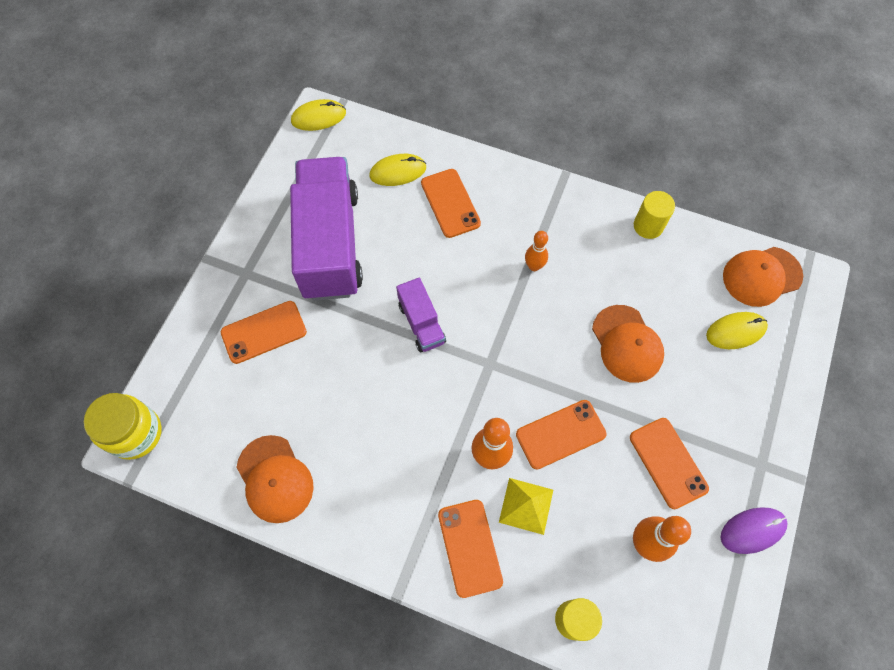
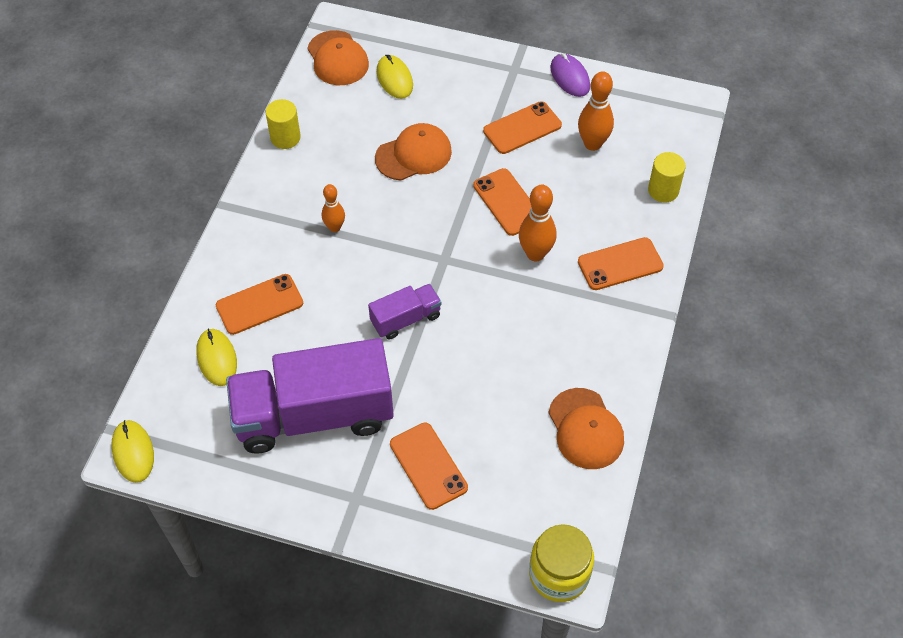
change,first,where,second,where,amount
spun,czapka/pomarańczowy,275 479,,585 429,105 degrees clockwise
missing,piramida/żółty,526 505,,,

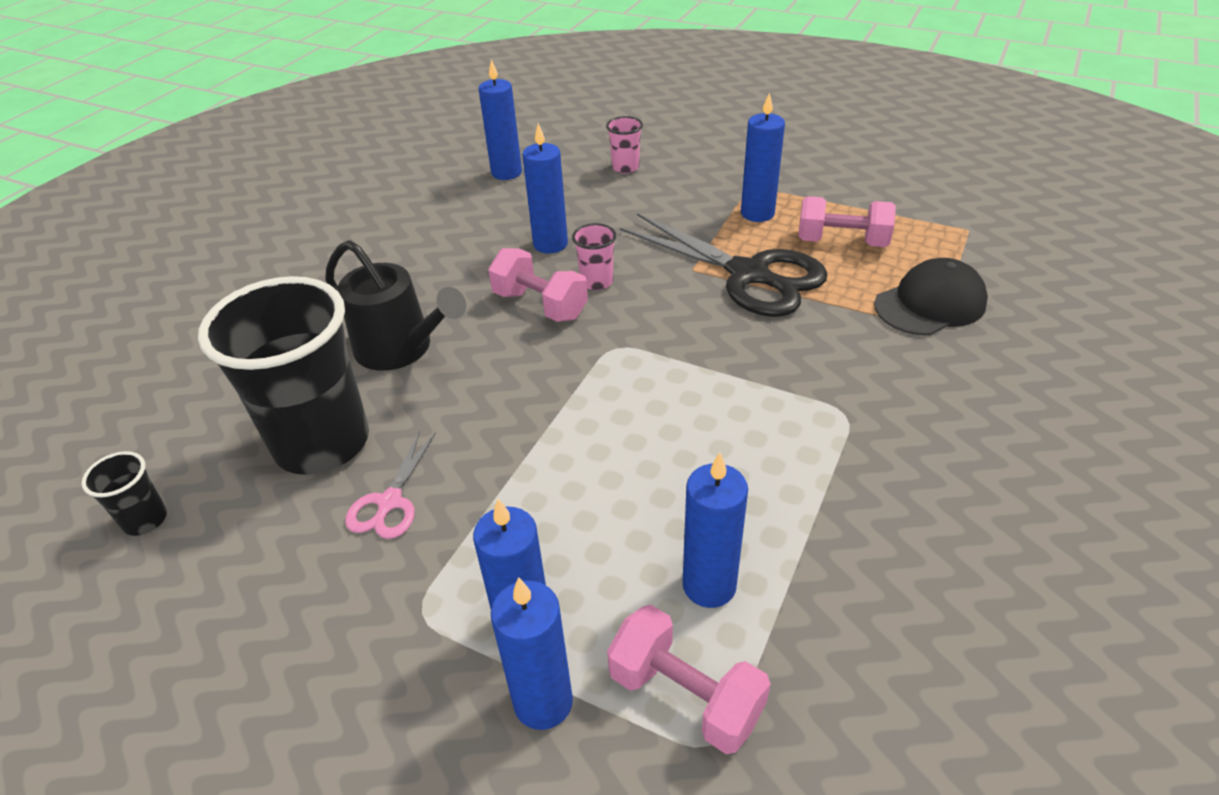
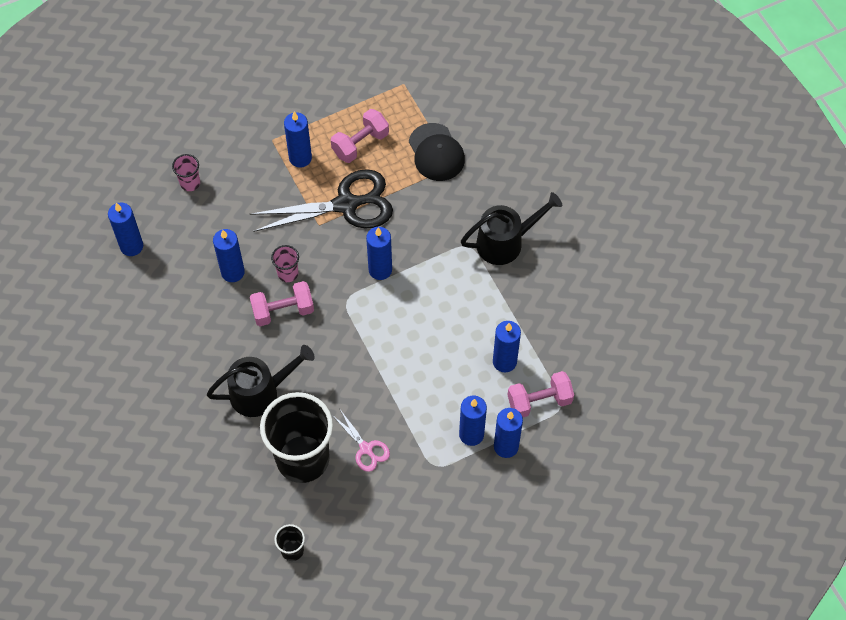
change,first,where,second,where,amount
appeared,,,świeca/niebieski,380 270,
spun,czapka/czarny,930 304,,436 152,150 degrees clockwise
appeared,,,konewka/czarny,505 242,

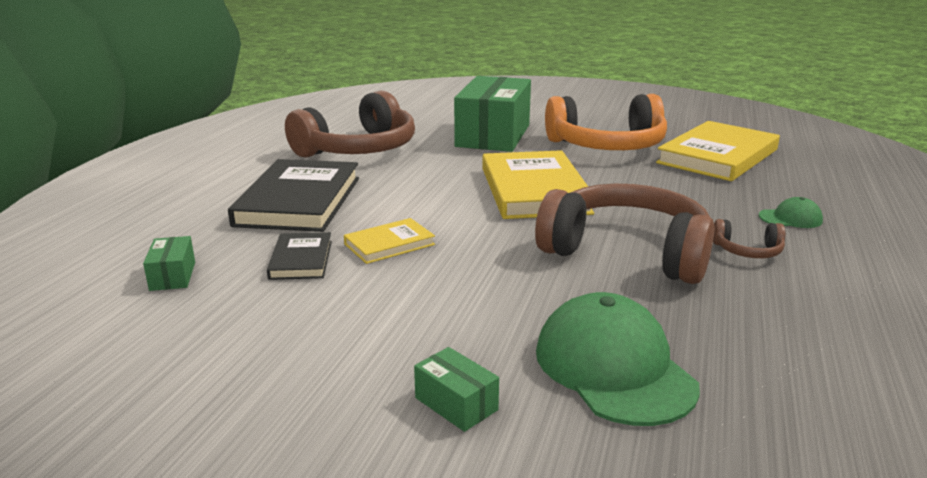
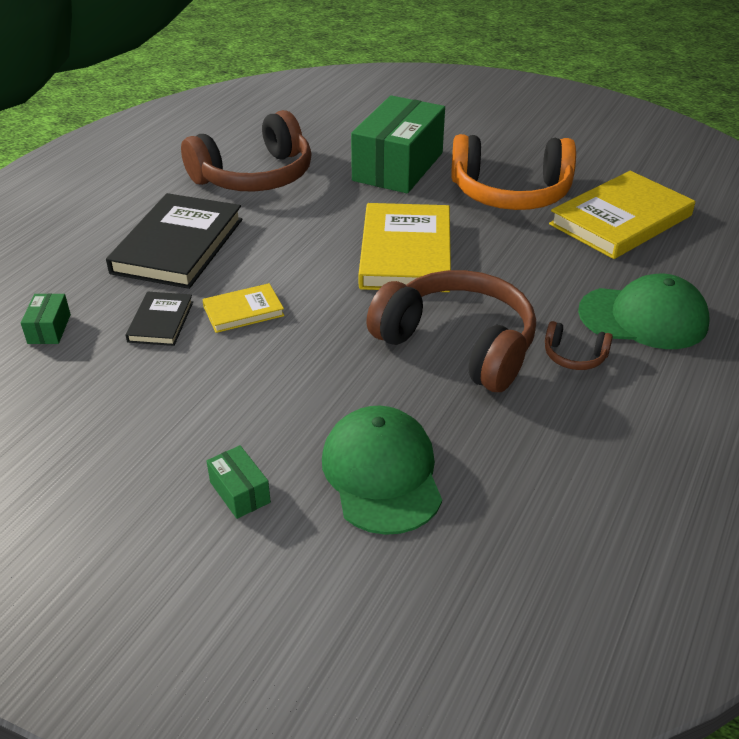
change,first,where,second,where,amount
size,czapka/zielony,790 218,,643 318,x2.08

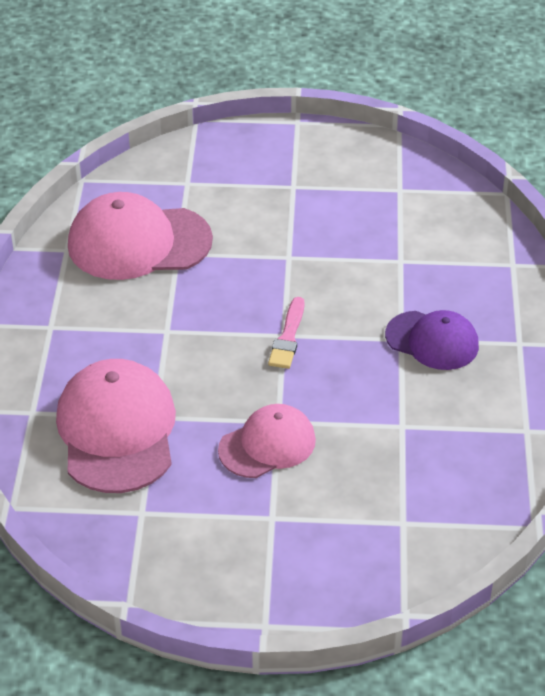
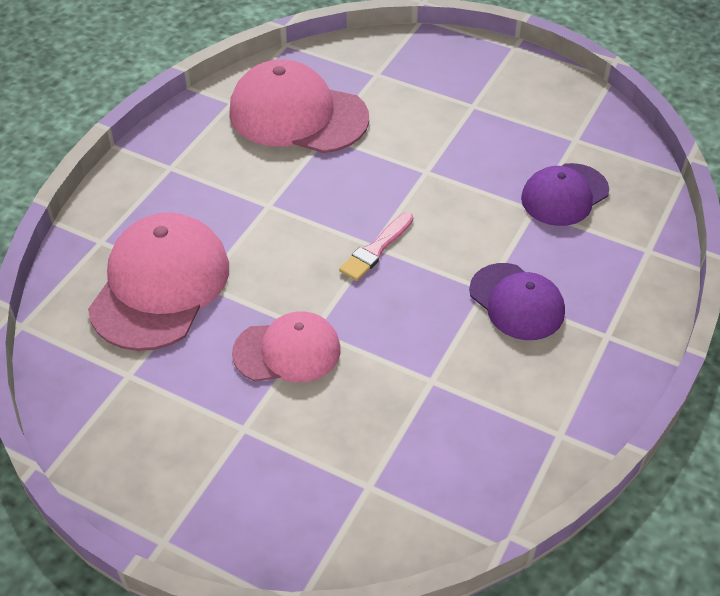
change,first,where,second,where,amount
appeared,,,czapka/fioletowy,564 195,

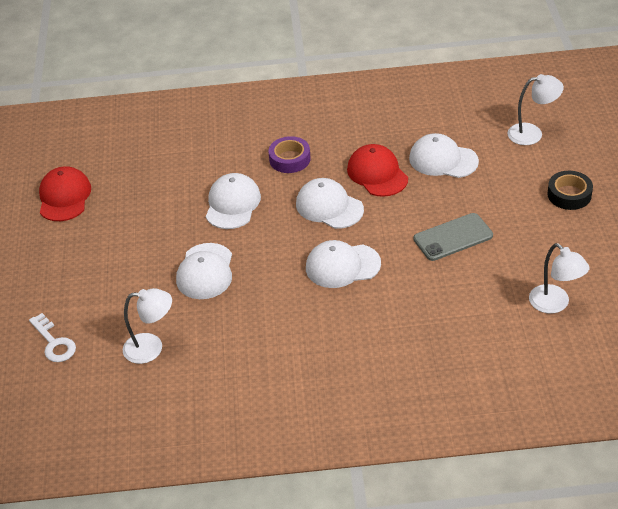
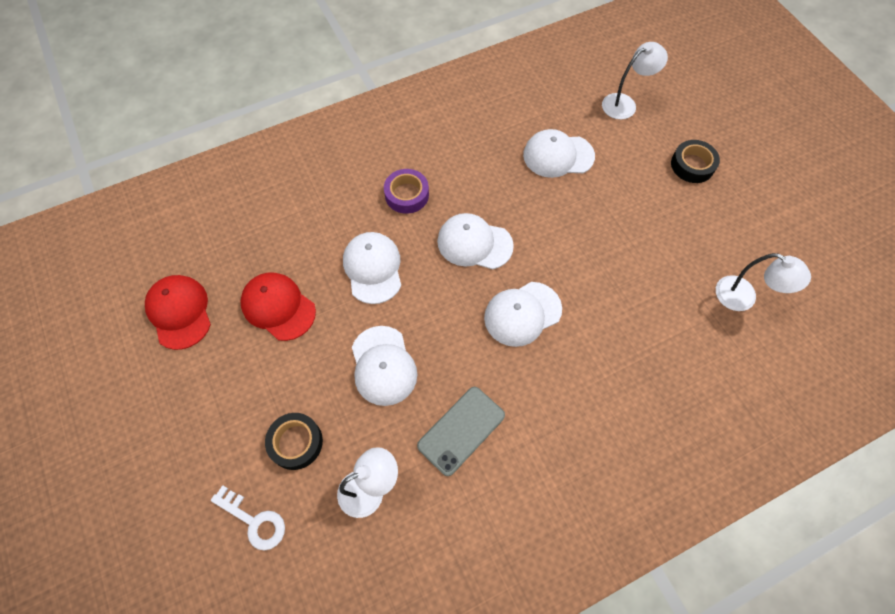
change,first,where,second,where,amount
relocated,czapka/czerwony,377 174,,278 307,
appeared,,,taśma klejąca/czarny,296 442,
relocated,telefon/szary,453 237,,461 430,

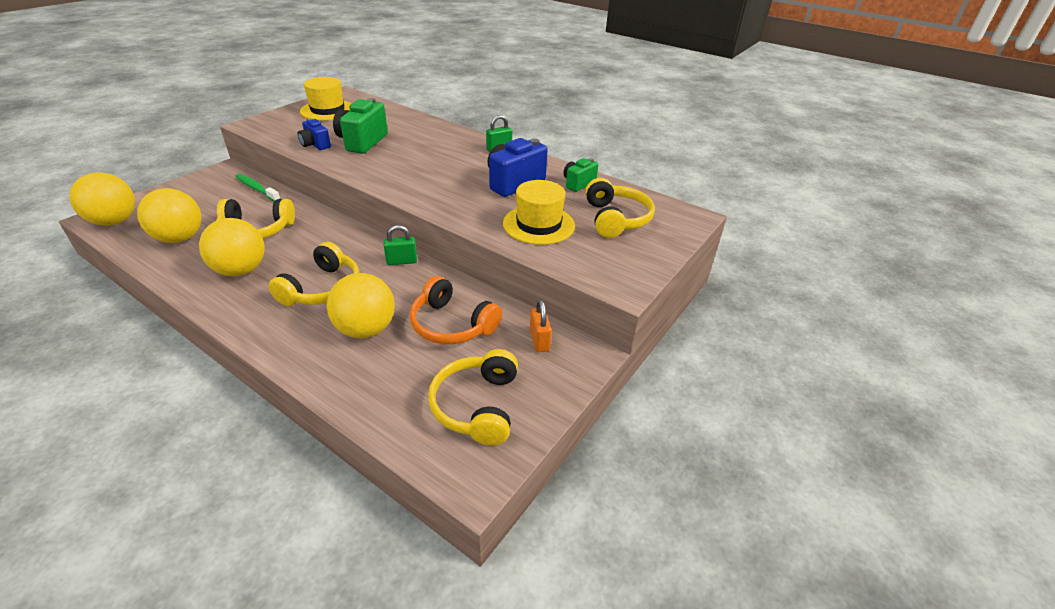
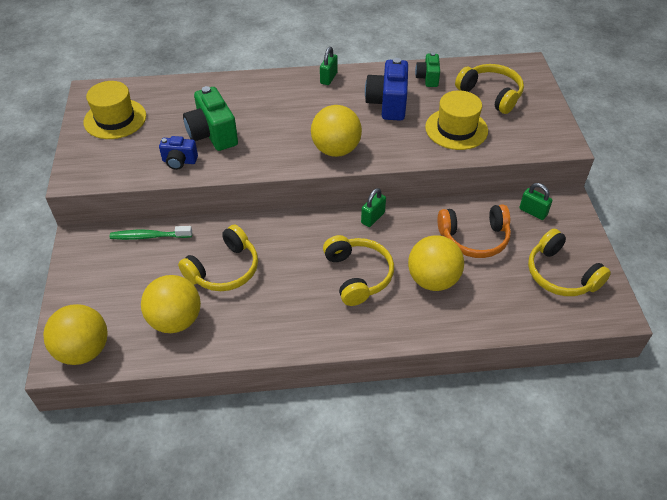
change,first,where,second,where,amount
relocated,piłka/żółty,241 270,,336 150,
colour,kłódka/pomarańczowy,539 340,kłódka/zielony,533 212,

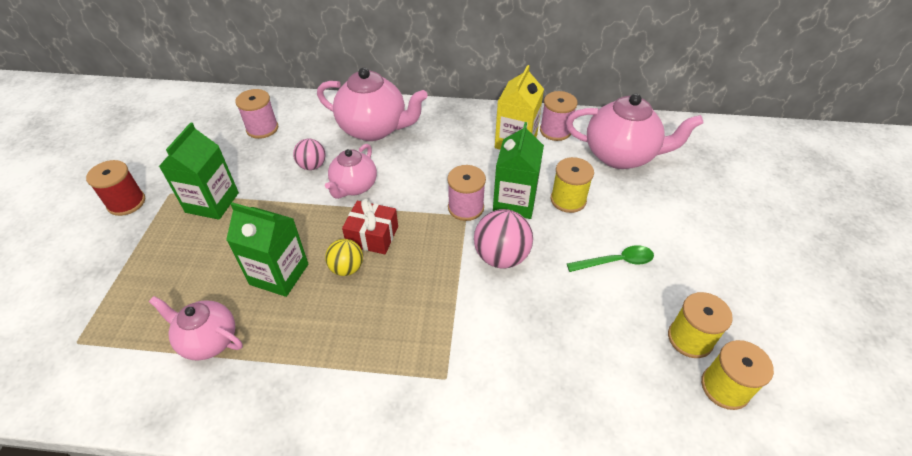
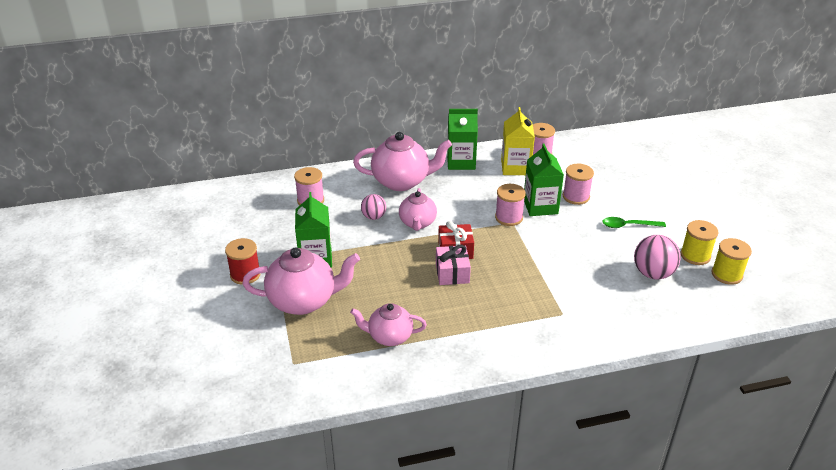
change,first,where,second,where,amount
relocated,imbryk/różowy,621 155,,304 301,
exchanged,piłka/żółty,347 268,prezent/różowy,452 273,
relocated,karton mleka/zielony,279 274,,461 162,
colour,szpulka/żółty,568 200,szpulka/różowy,576 196,
spun,łyżka/zielony,616 262,,628 225,150 degrees counterclockwise
relocated,piłka/różowy,501 257,,653 273,

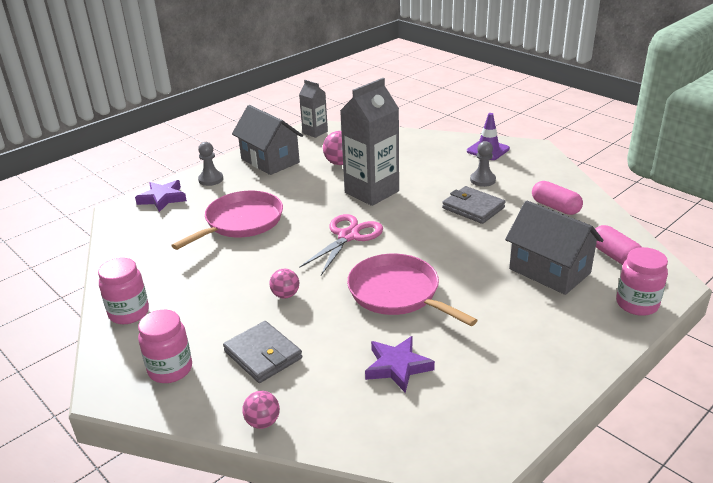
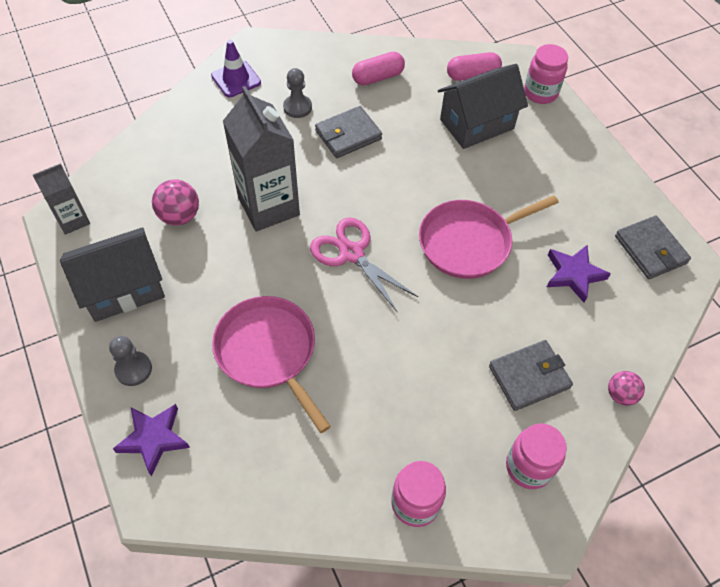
change,first,where,second,where,amount
appeared,,,portfel/szary,650 250,
missing,piłka/różowy,285 295,,,

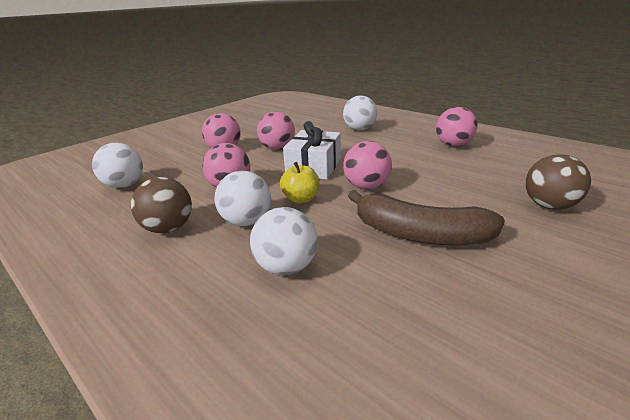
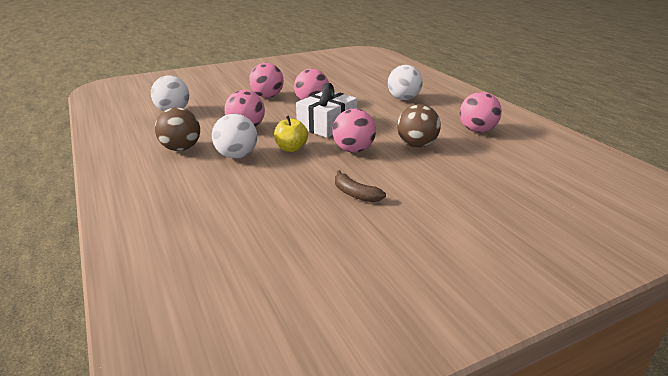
change,first,where,second,where,amount
size,banan/brązowy,419 234,,355 194,x0.50
relocated,piłka/brązowy,549 206,,416 145,
missing,piłka/biały,286 267,,,

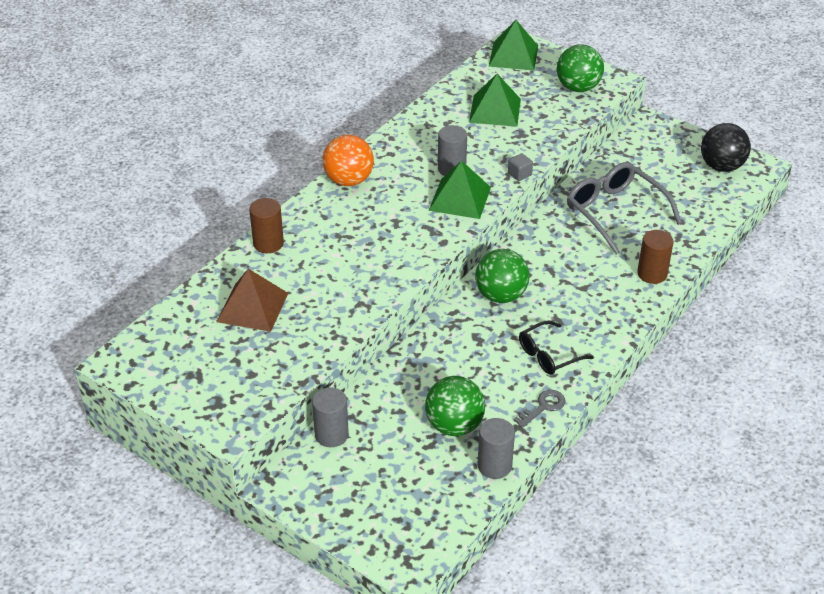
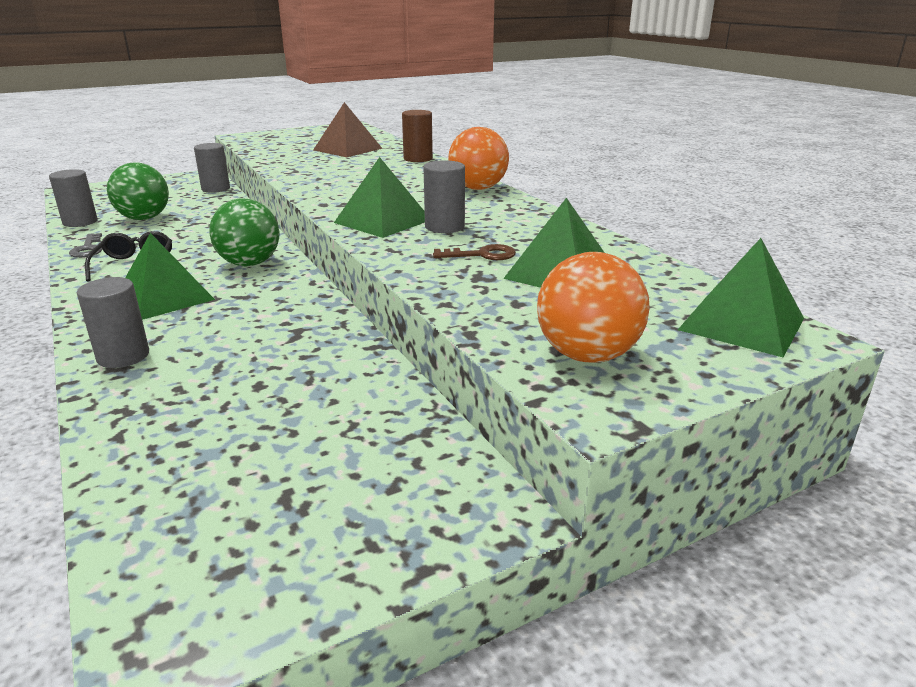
change,first,where,second,where,amount
colour,walec/brązowy,652 274,walec/szary,123 356,
appeared,,,piramida/zielony,164 297,
appeared,,,klucz/brązowy,482 255,
colour,piłka/zielony,578 88,piłka/pomarańczowy,587 355,
missing,sześcian/szary,519 174,,,
missing,okulary/szary,615 212,,,
missing,piłka/czarny,721 166,,,

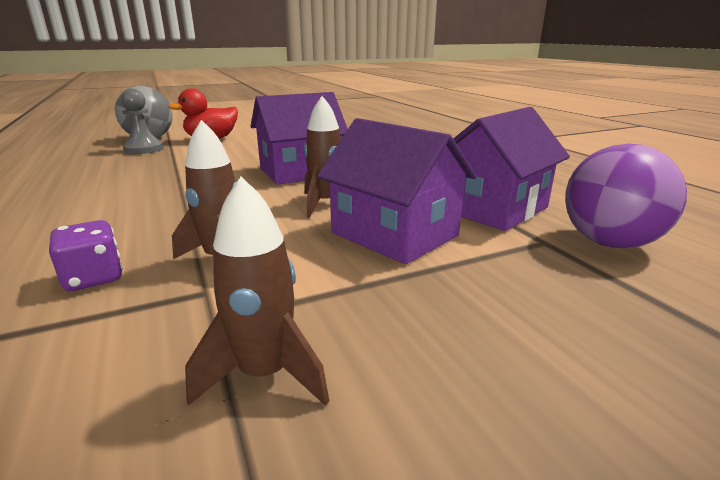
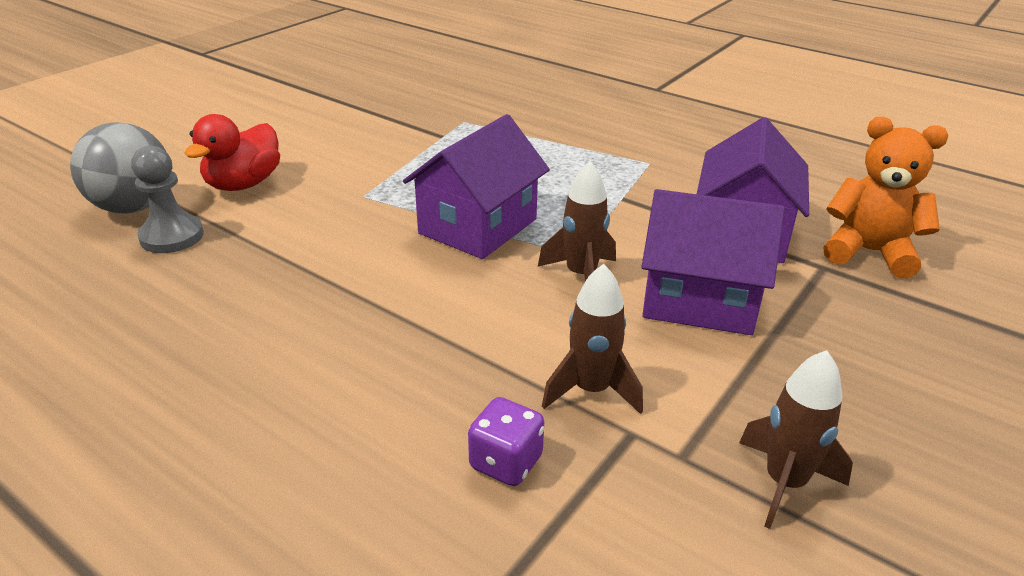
change,first,where,second,where,amount
exchanged,piłka/fioletowy,609 243,miś/pomarańczowy,869 252,

